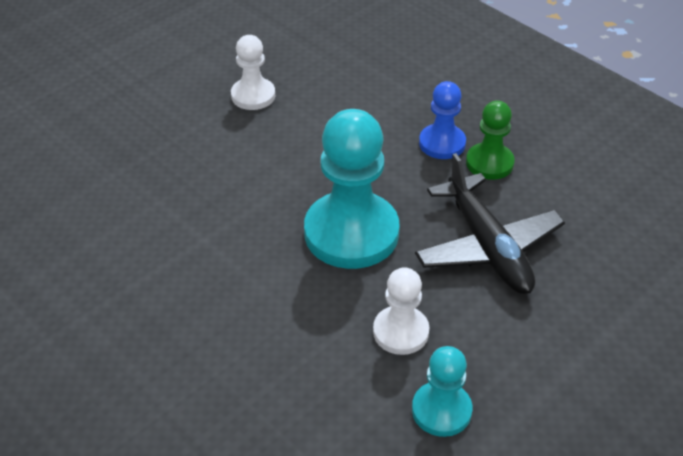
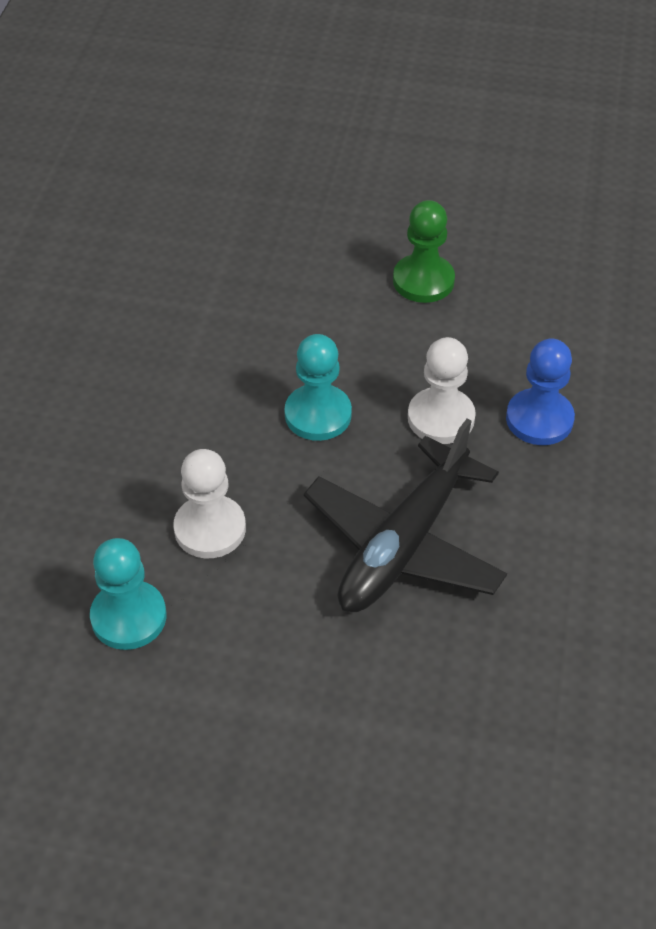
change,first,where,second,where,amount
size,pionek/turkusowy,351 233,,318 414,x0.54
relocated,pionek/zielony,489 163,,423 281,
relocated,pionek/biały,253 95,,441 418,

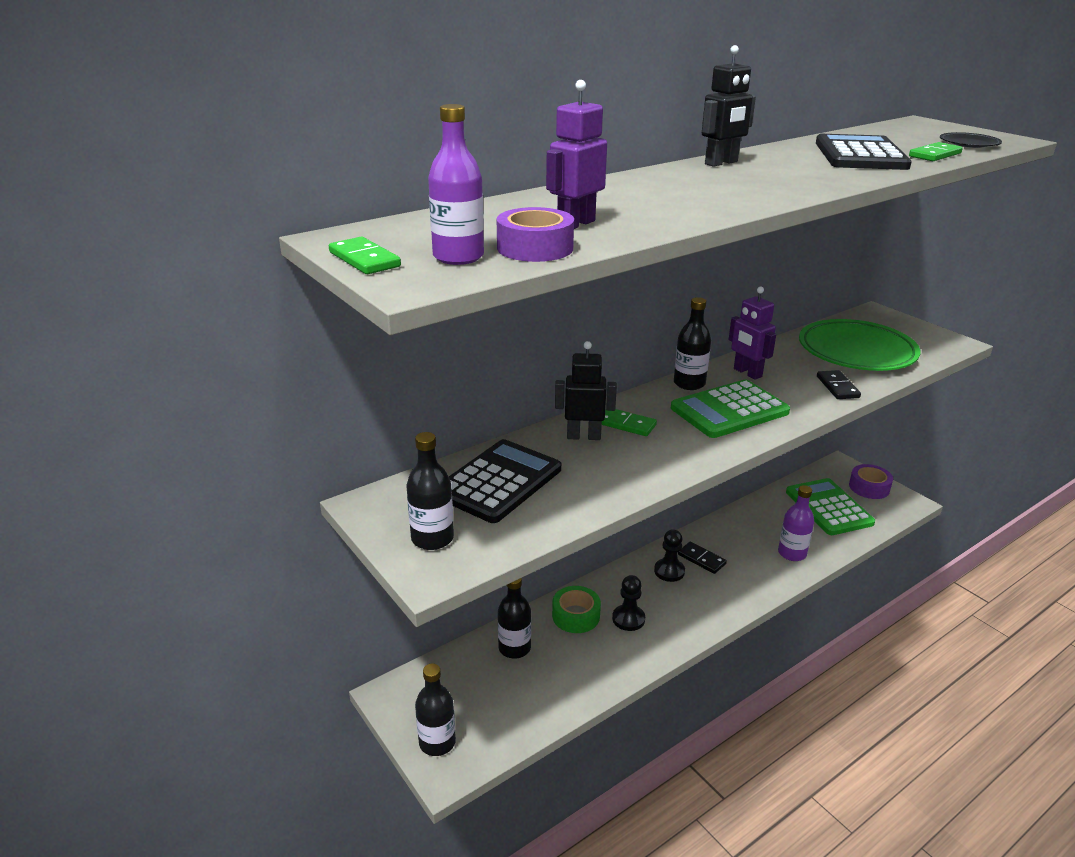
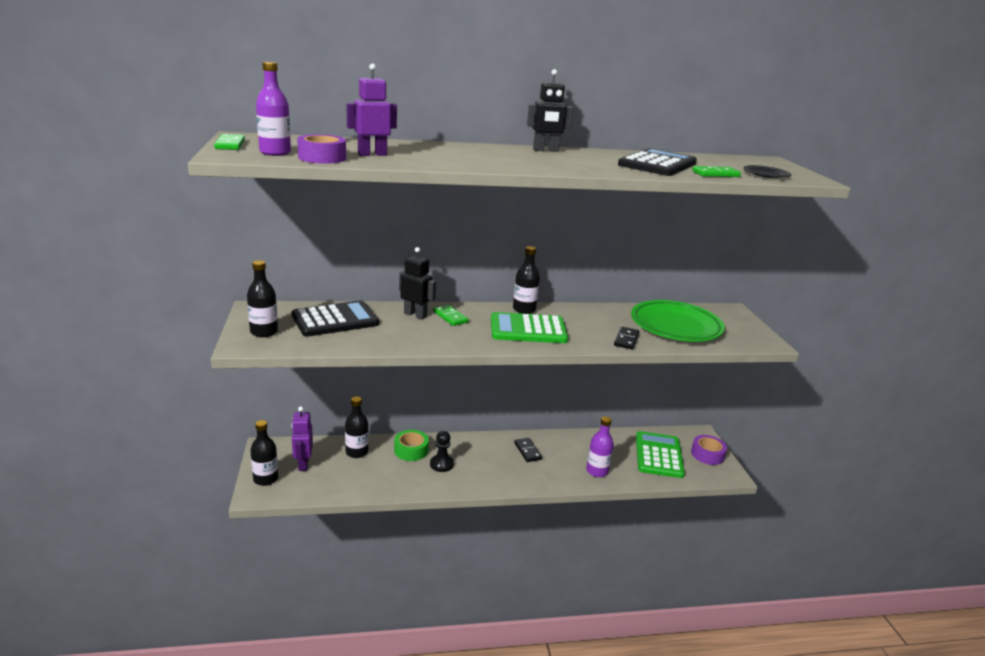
change,first,where,second,where,amount
relocated,robot/fioletowy,747 373,,303 464,
missing,pionek/czarny,669 571,,,

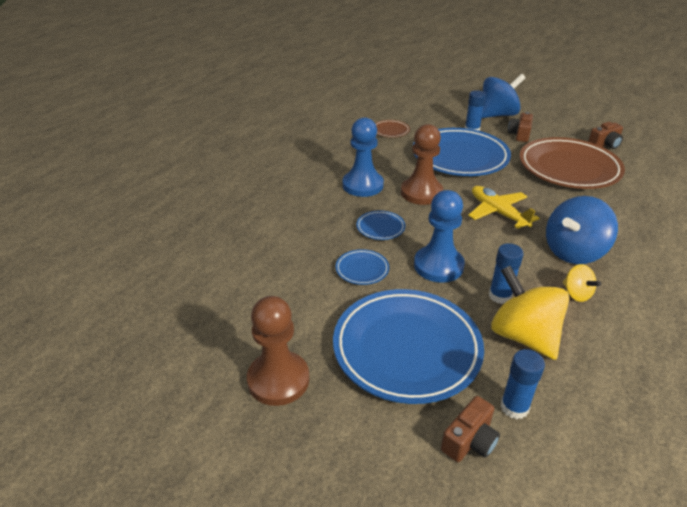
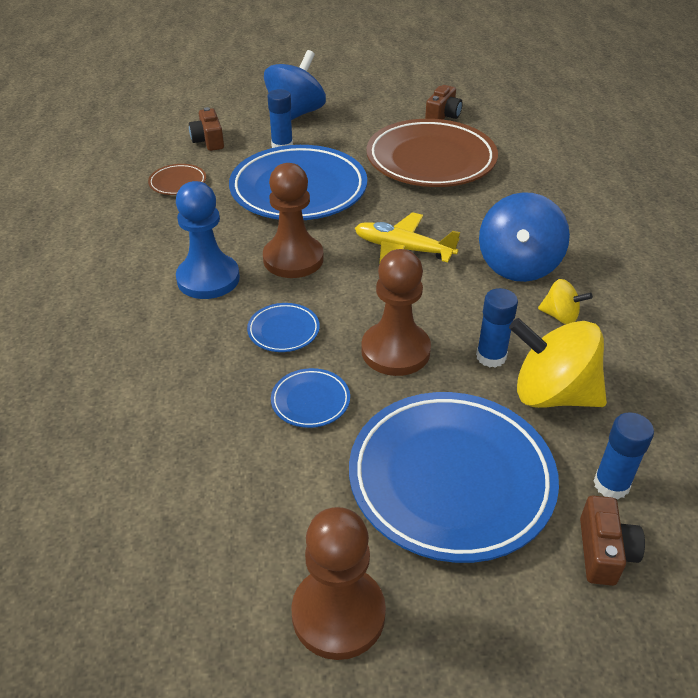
change,first,where,second,where,amount
relocated,aparat fotograficzny/brązowy,519 134,,208 141,
colour,pionek/niebieski,438 266,pionek/brązowy,395 351,

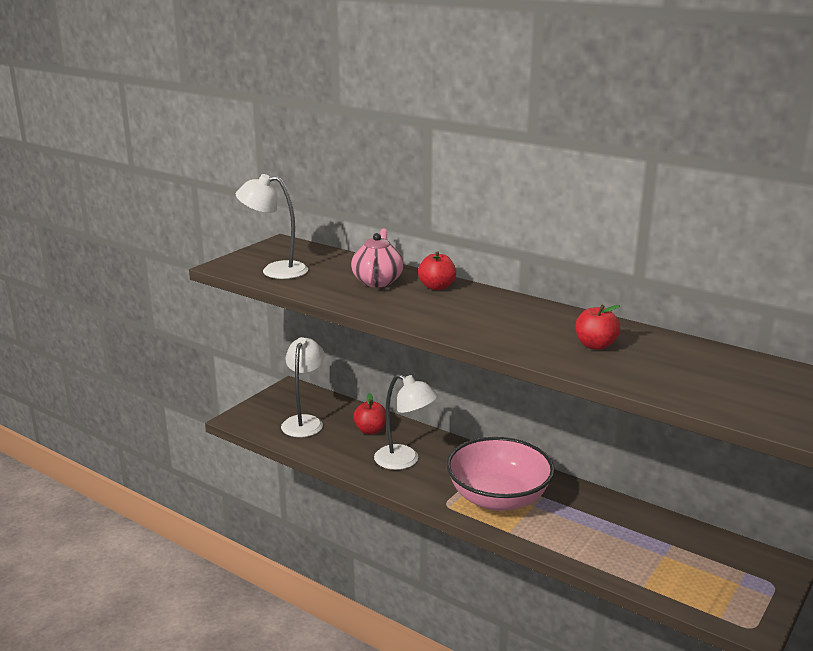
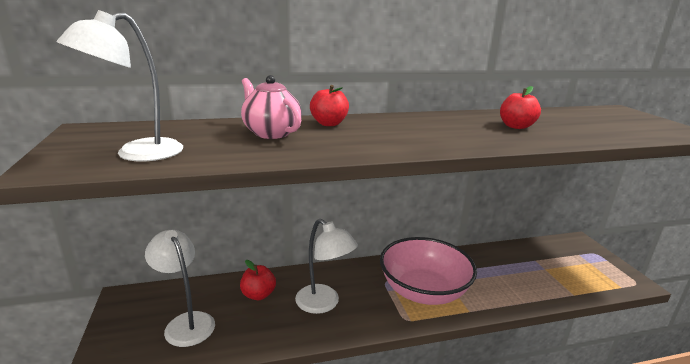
change,first,where,second,where,amount
spun,lampka/biały,404 461,,324 304,60 degrees clockwise

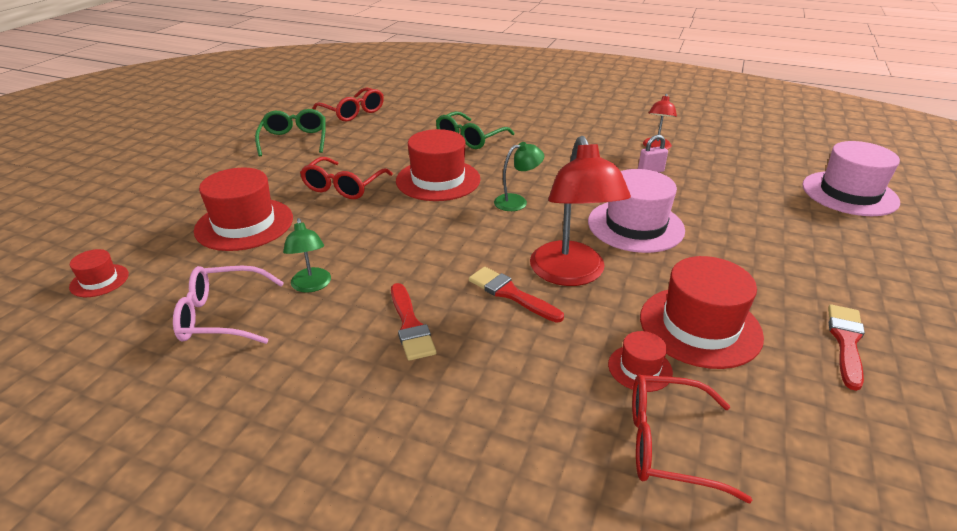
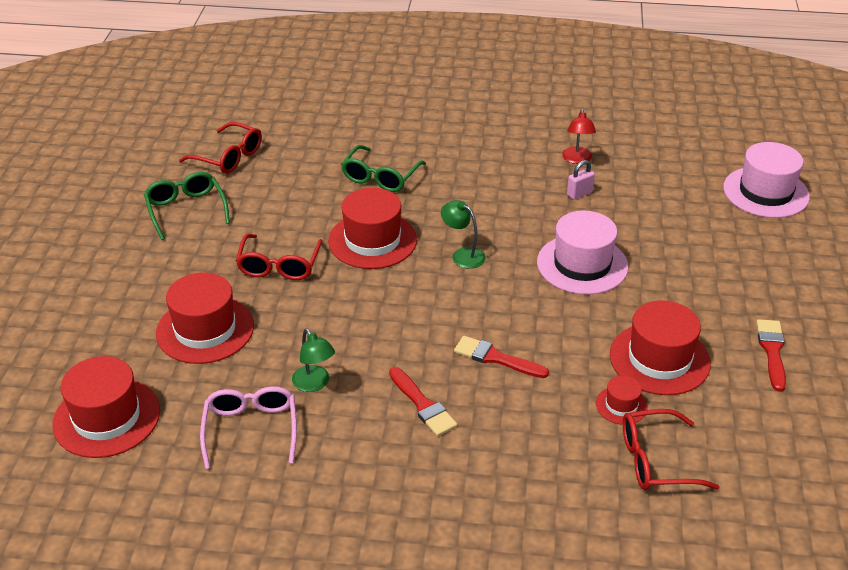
change,first,where,second,where,amount
size,kapelusz/czerwony,99 280,,106 417,x2.03
spun,okulary/różowy,221 316,,251 429,105 degrees clockwise
spun,lampka/zielony,517 201,,463 255,105 degrees counterclockwise
missing,lampka/czerwony,571 274,,,

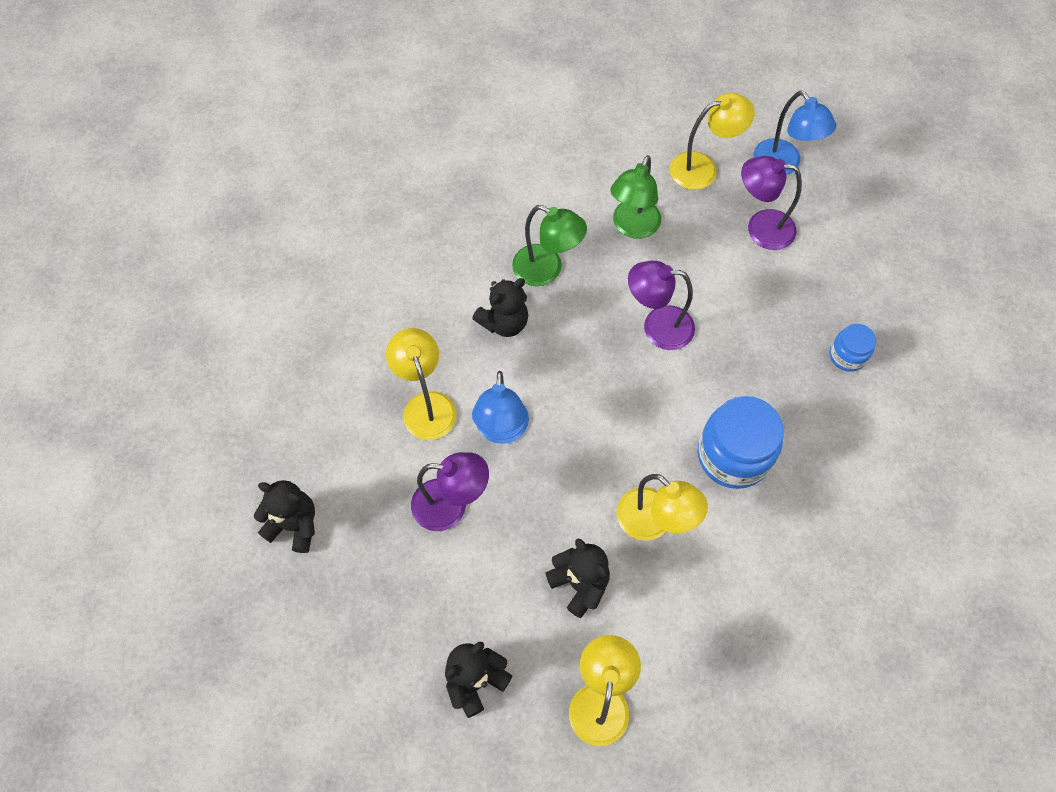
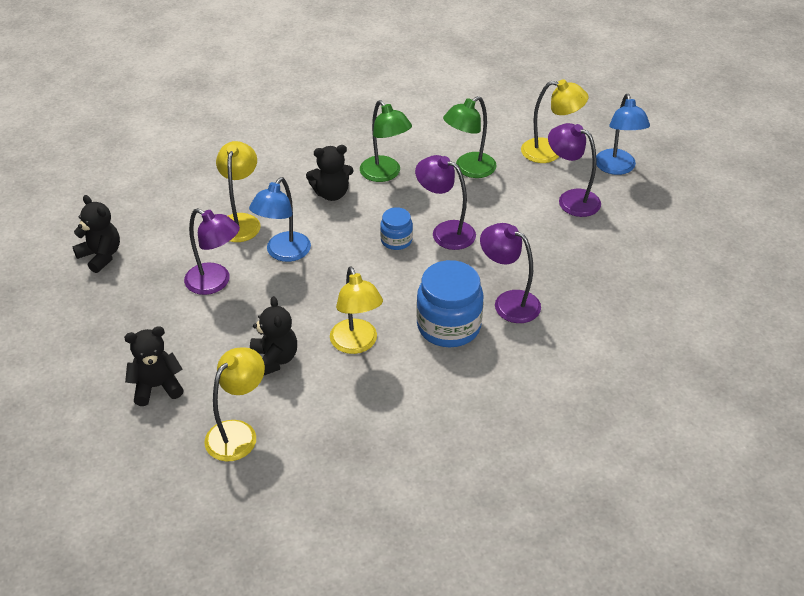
change,first,where,second,where,amount
relocated,słoik/niebieski,847 356,,396 240,
appeared,,,lampka/fioletowy,508 302,

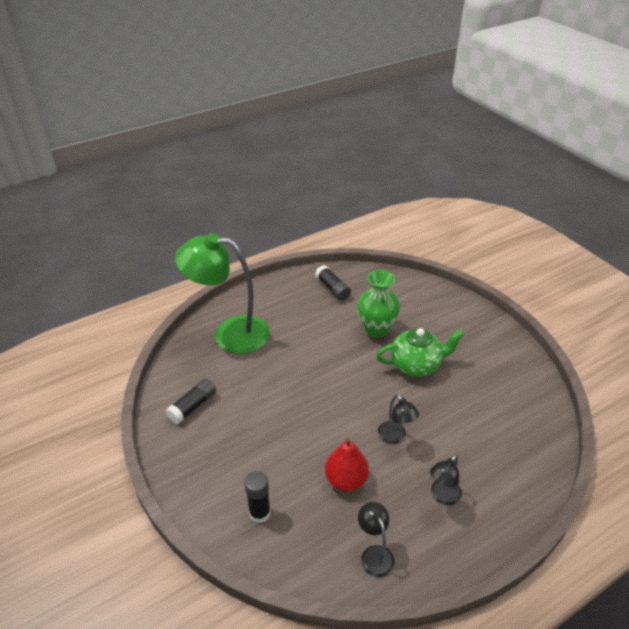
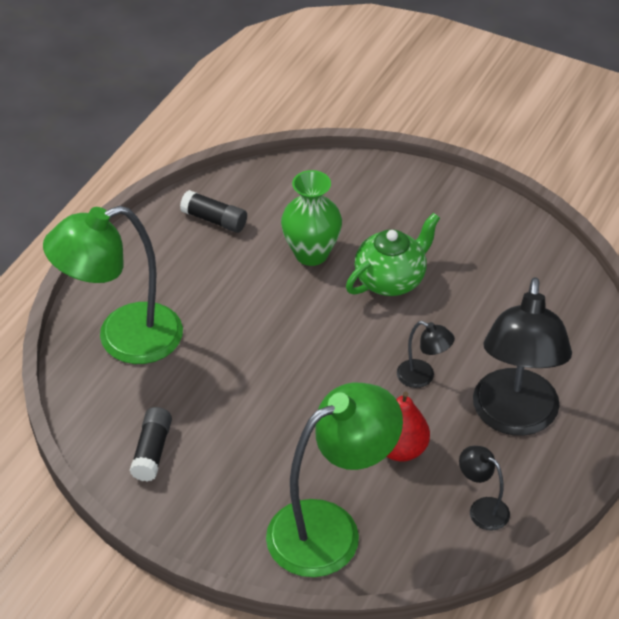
change,first,where,second,where,amount
exchanged,klej w sztyfcie/czarny,259 513,lampka/zielony,330 529,
size,lampka/czarny,442 496,,514 418,x2.27

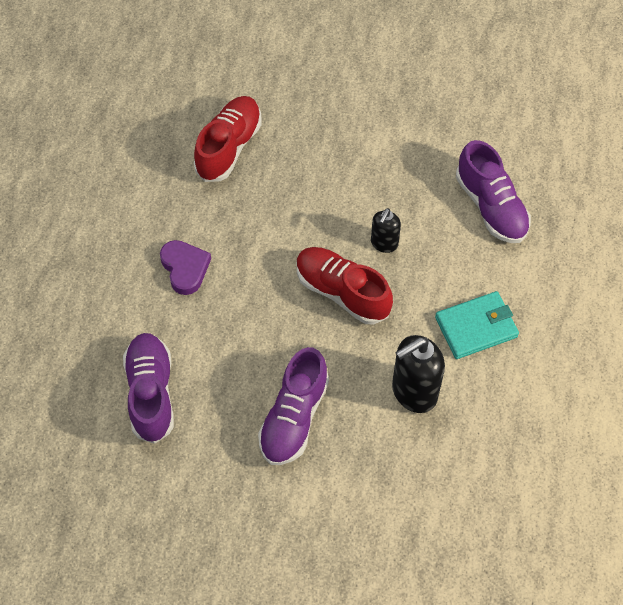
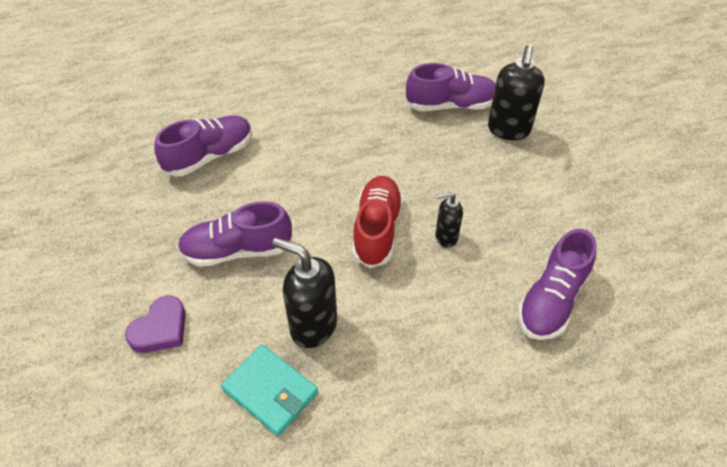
change,first,where,second,where,amount
relocated,serce/fioletowy,185 268,,160 329,
relocated,portfel/turkusowy,476 327,,270 391,
colour,but/czerwony,229 147,but/fioletowy,451 105,
appeared,,,dozownik mydła/czarny,508 130,

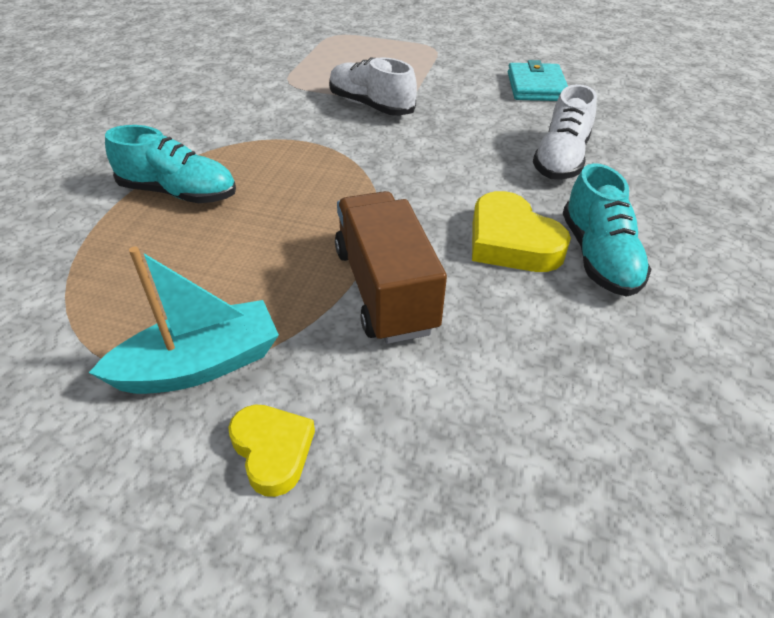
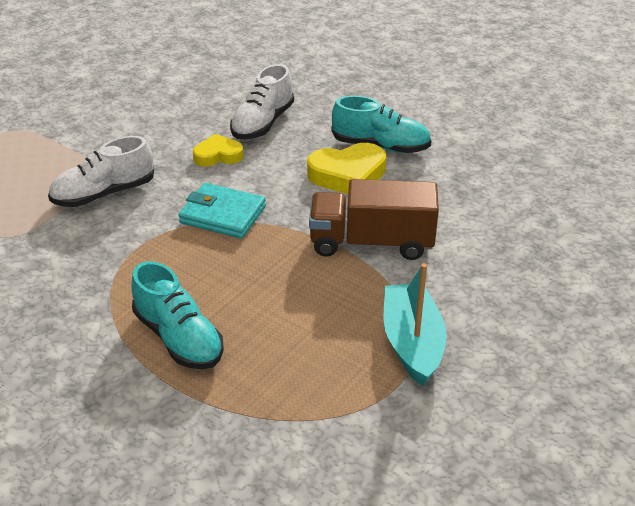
change,first,where,second,where,amount
spun,but/turkusowy,179 193,,179 338,105 degrees clockwise
relocated,portfel/turkusowy,536 87,,222 215,
relocated,serce/żółty,272 451,,218 155,
spun,but/biały,560 159,,262 123,75 degrees clockwise

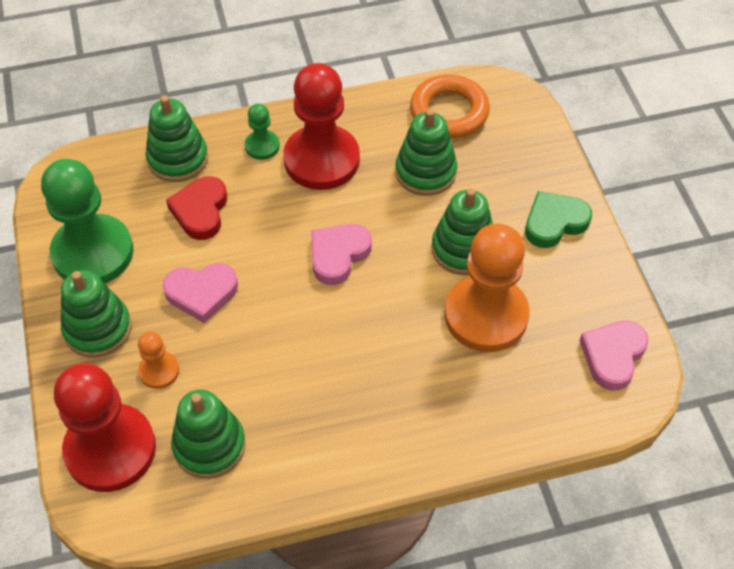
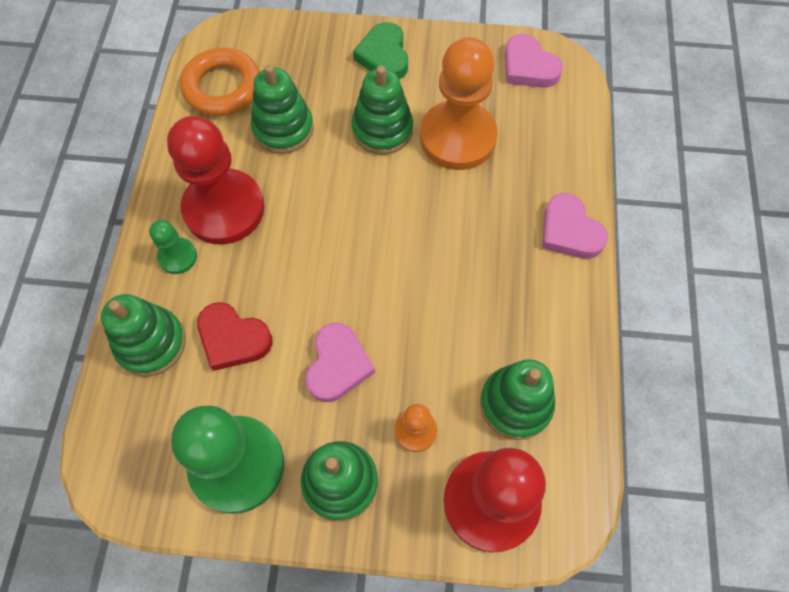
change,first,where,second,where,amount
relocated,serce/różowy,338 255,,569 231,

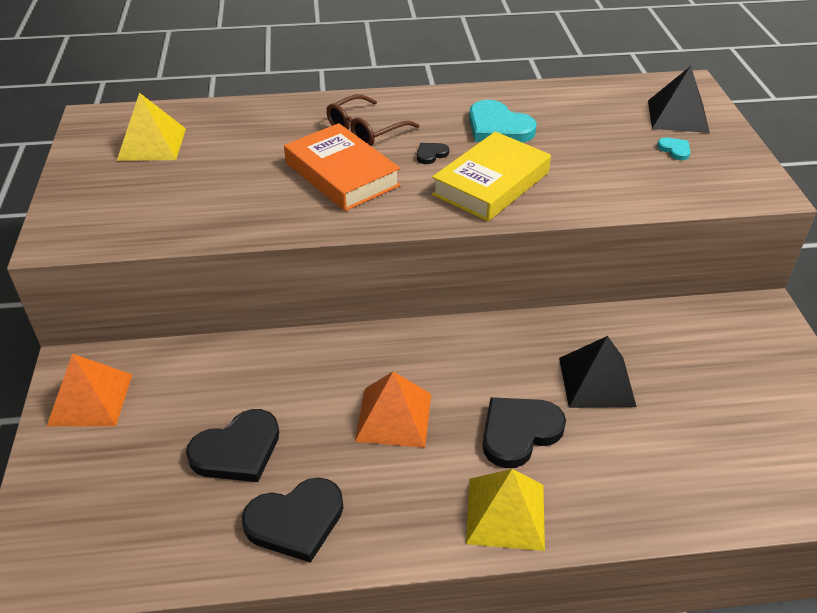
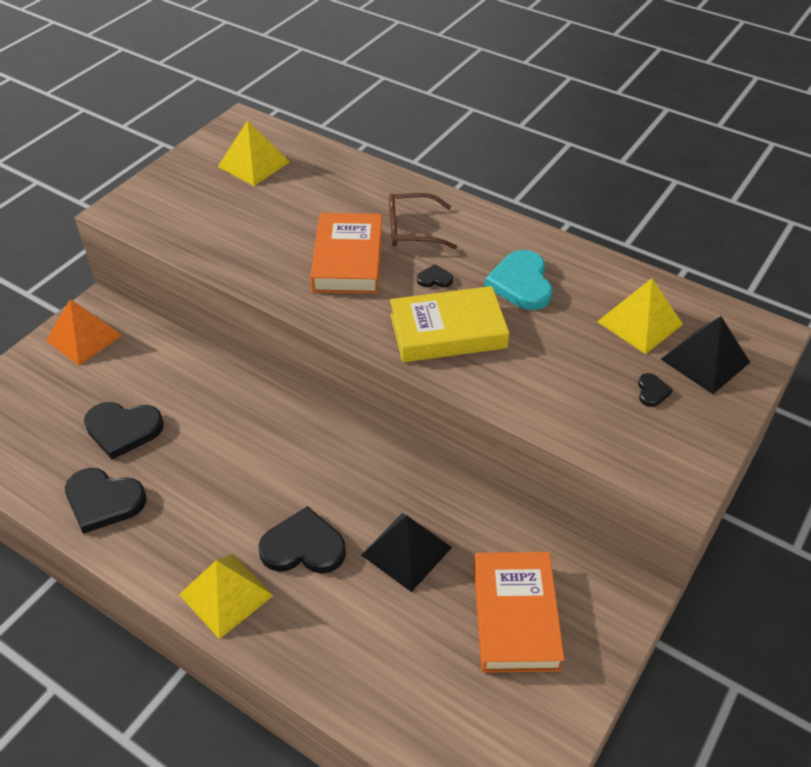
change,first,where,second,where,amount
appeared,,,książka/pomarańczowy,515 616,
appeared,,,piramida/żółty,640 323,
colour,serce/turkusowy,675 150,serce/czarny,652 391,
missing,piramida/pomarańczowy,393 417,,,

